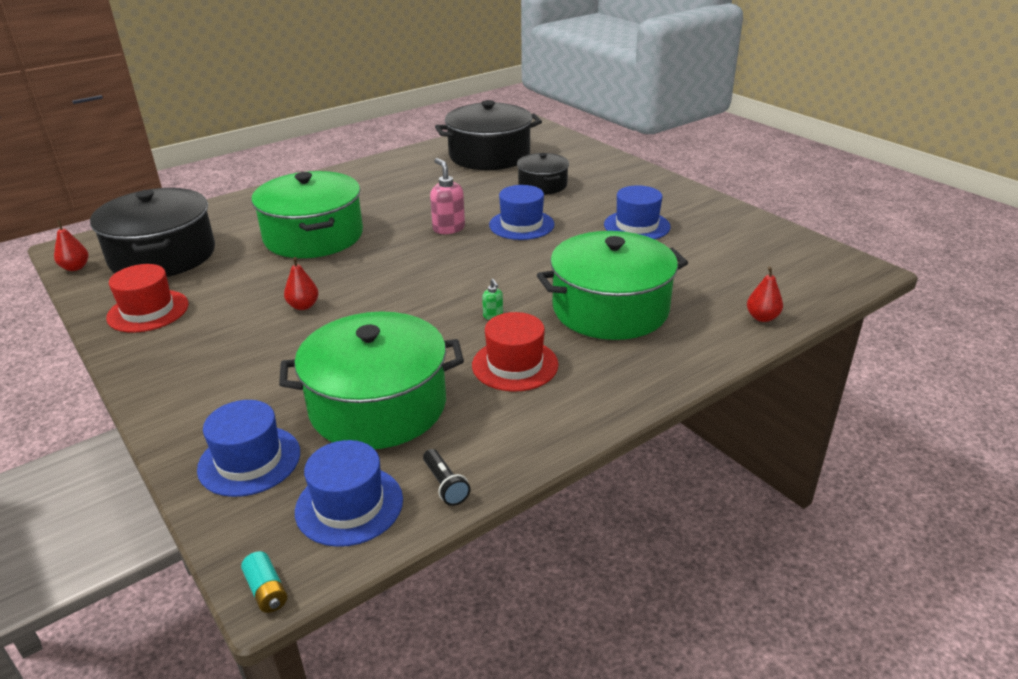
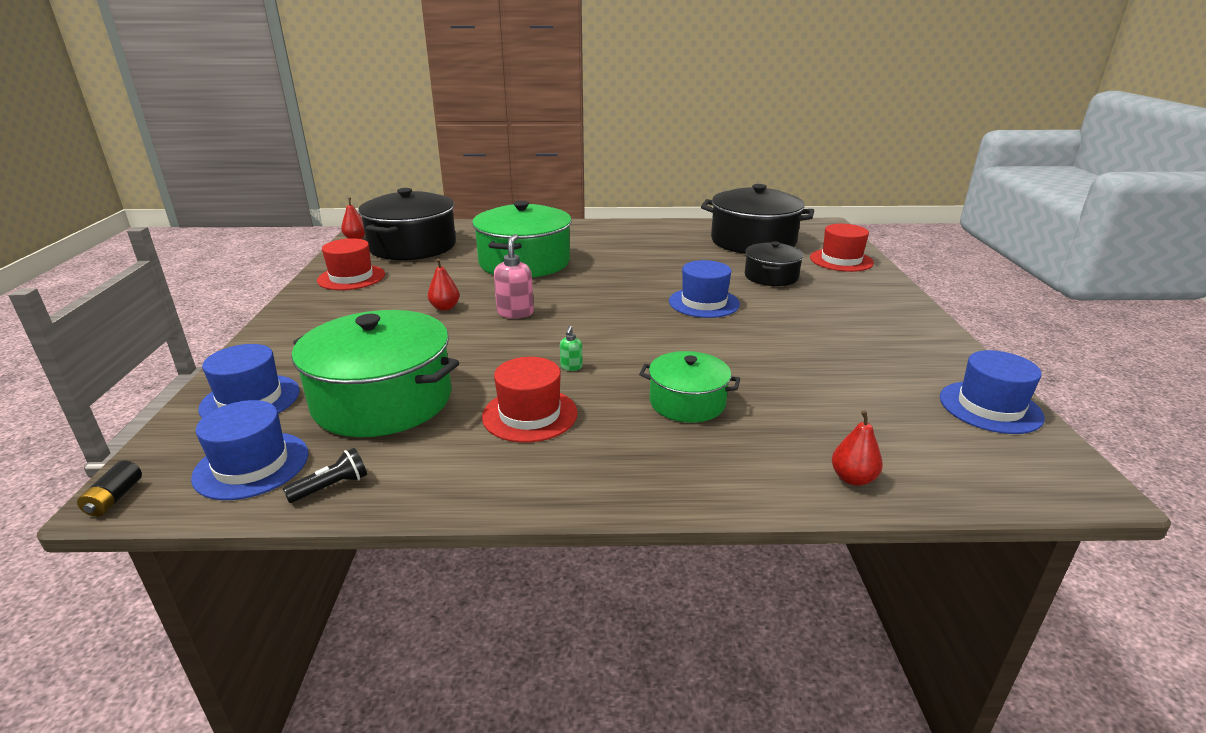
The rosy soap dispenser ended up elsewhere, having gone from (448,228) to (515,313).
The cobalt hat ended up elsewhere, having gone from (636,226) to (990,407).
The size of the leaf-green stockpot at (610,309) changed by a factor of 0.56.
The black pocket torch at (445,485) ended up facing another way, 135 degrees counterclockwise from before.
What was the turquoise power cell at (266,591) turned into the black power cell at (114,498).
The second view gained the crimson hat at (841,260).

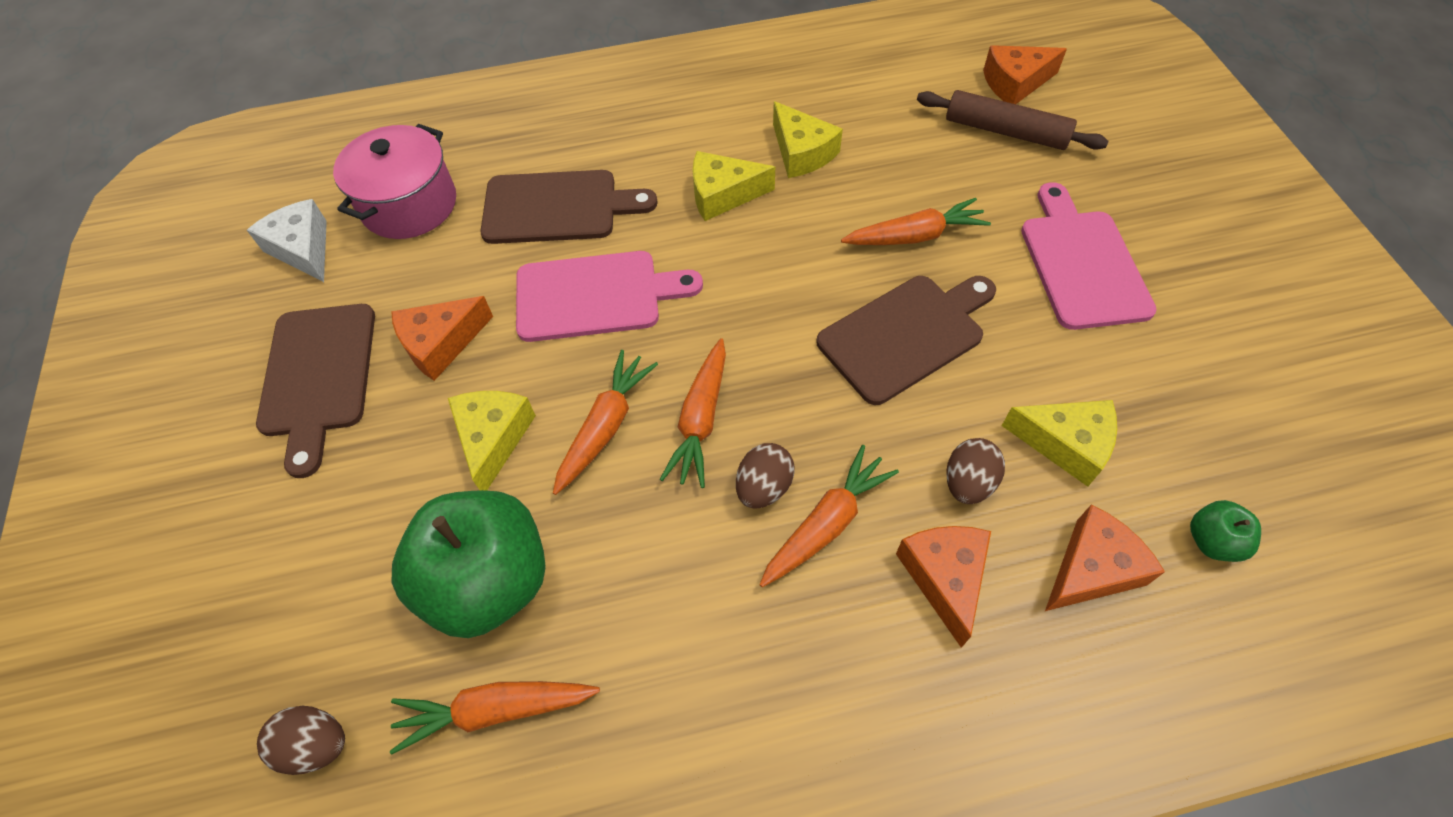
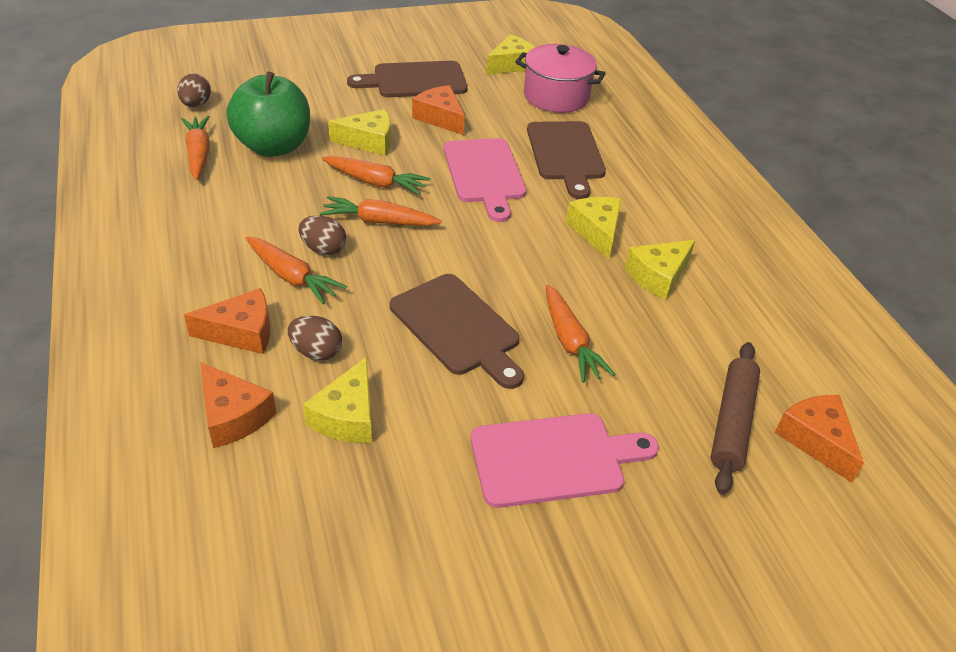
What was the white cheese at (303,249) turned into the bright yellow cheese at (511,65).
The second view lost the leaf-green apple at (1212,541).

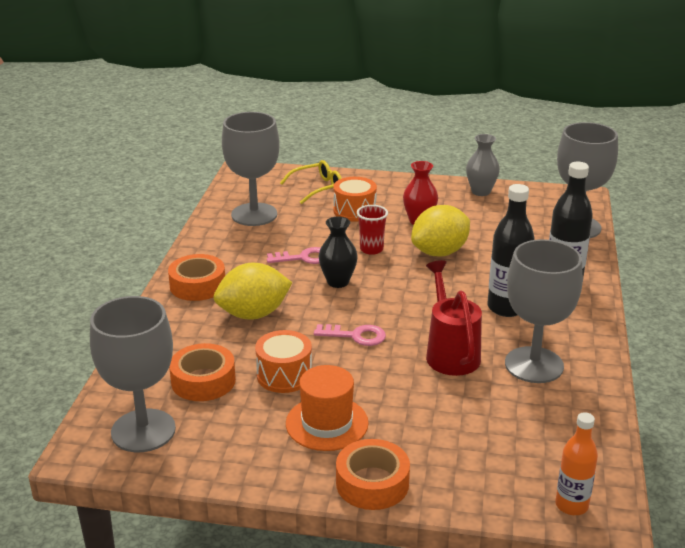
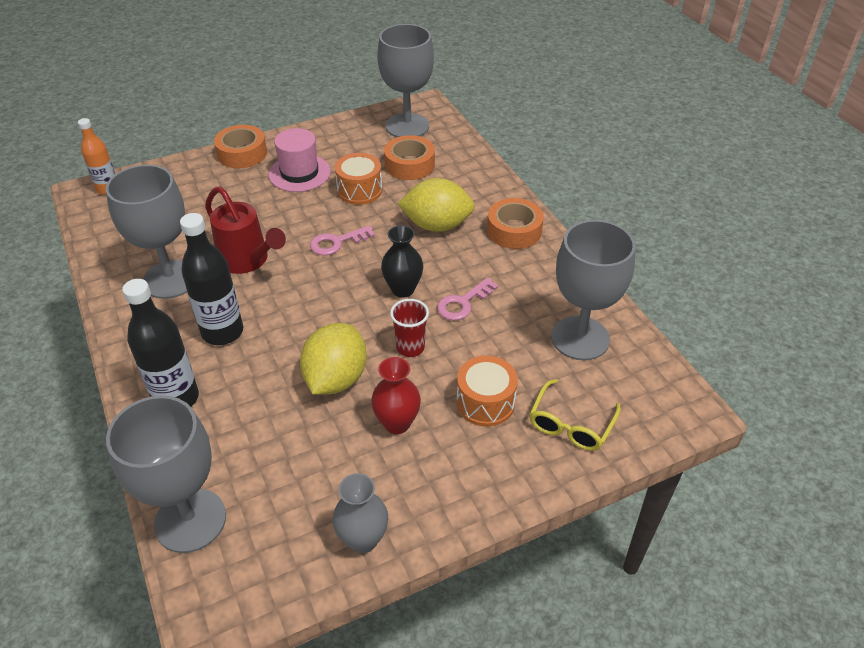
The bright yellow toy lemon at (253,314) ended up facing another way, 60 degrees clockwise from before.
What was the orange hat at (327,423) turned into the rosy hat at (299,173).

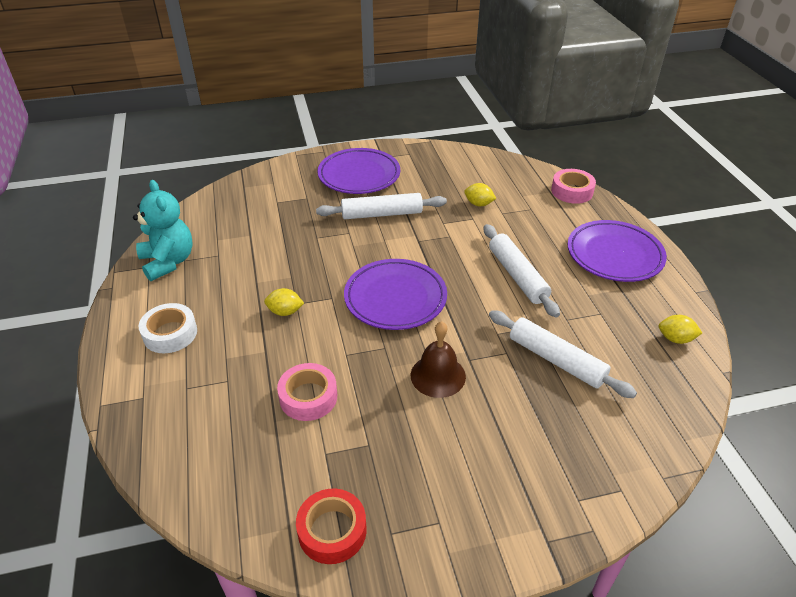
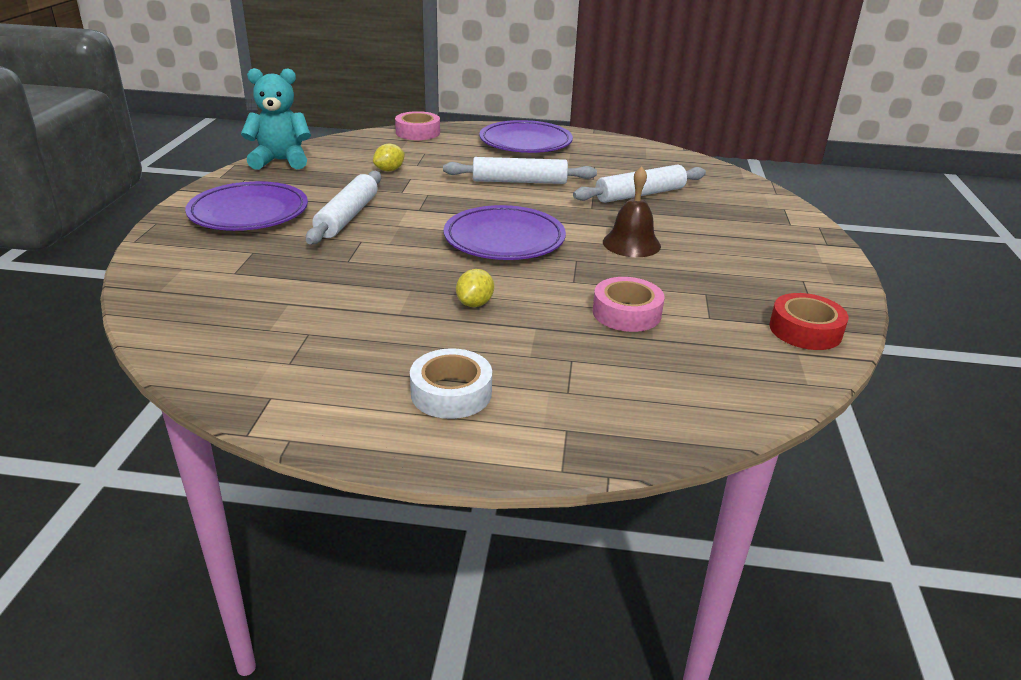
The turquoise teddy bear ended up elsewhere, having gone from (168,262) to (281,161).
The second view lost the bright yellow toy lemon at (675,339).

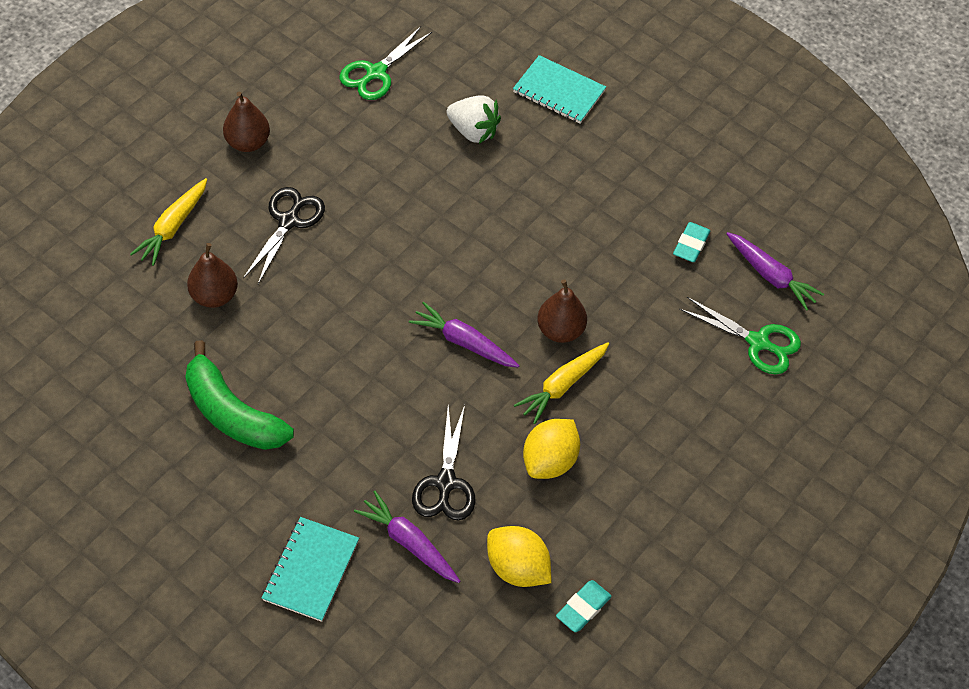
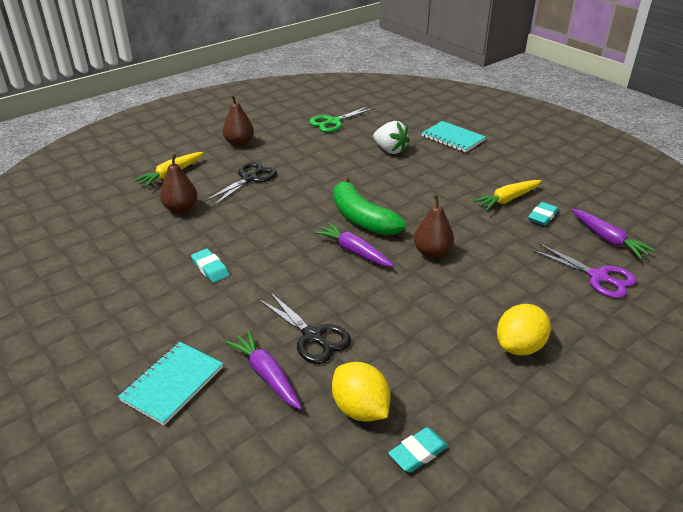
What was the leaf-green pair of scissors at (758,342) turned into the violet pair of scissors at (598,277).
The leaf-green toy banana ended up elsewhere, having gone from (232,413) to (361,218).
The bright yellow toy carrot ended up elsewhere, having gone from (562,385) to (507,200).
The black pair of scissors at (445,483) ended up facing another way, 60 degrees counterclockwise from before.
The bright yellow toy lemon ended up elsewhere, having gone from (549,461) to (519,346).
The second view gained the turquoise pencil eraser at (210,268).

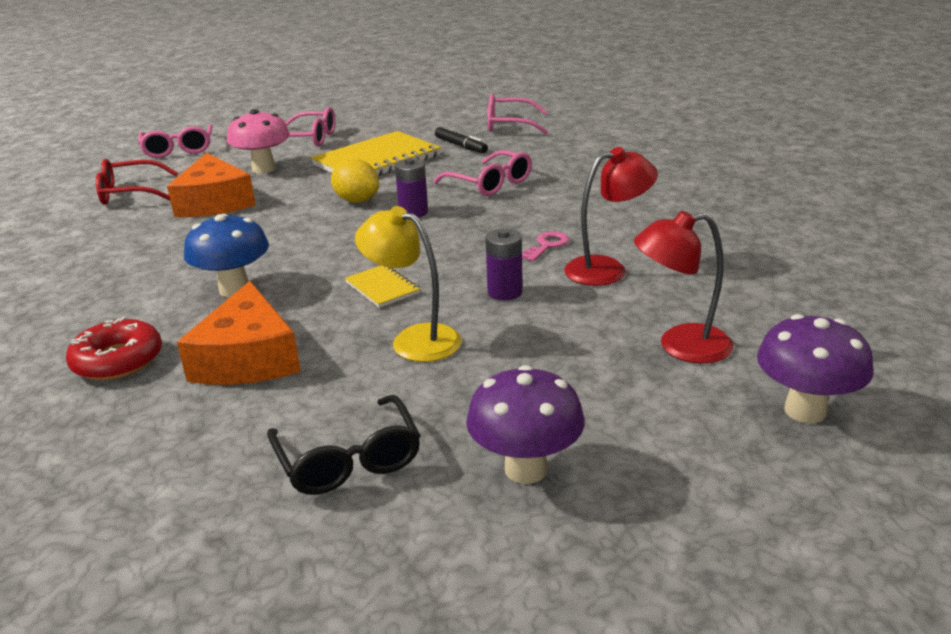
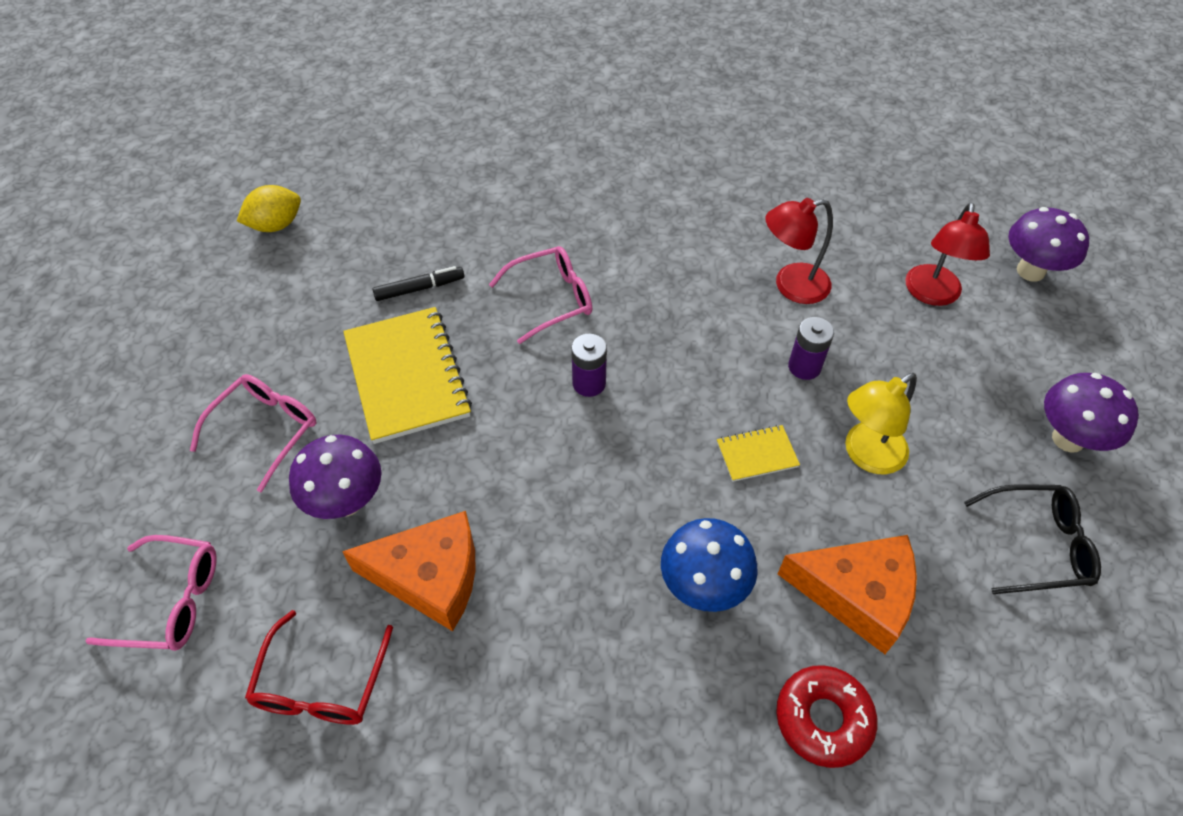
The second view lost the rosy eyeglasses at (509,125).
What was the rosy fungus at (264,169) turned into the violet fungus at (346,502).
The crimson reading lamp at (607,269) ended up facing another way, 105 degrees counterclockwise from before.
The bright yellow toy lemon ended up elsewhere, having gone from (357,200) to (276,225).
The second view lost the rosy door key at (547,245).

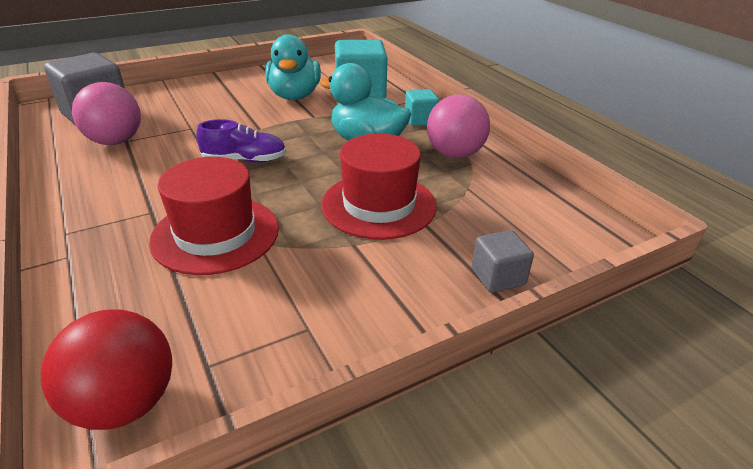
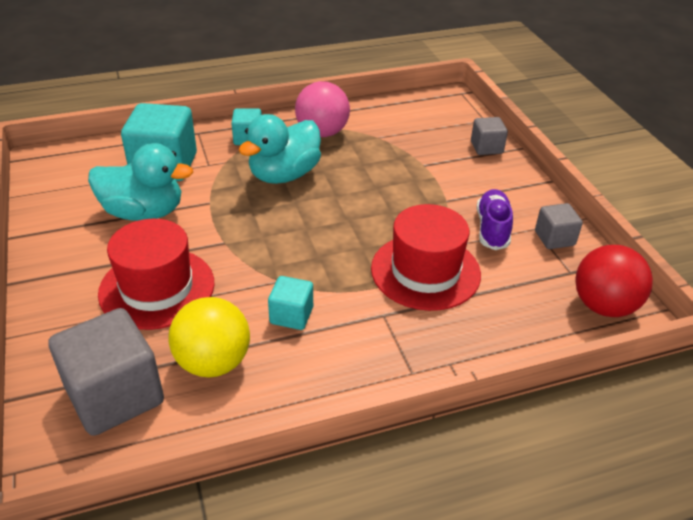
What was the rosy ball at (115,141) turned into the bright yellow ball at (213,362).
The violet shoe ended up elsewhere, having gone from (245,160) to (492,228).
The crimson hat ended up elsewhere, having gone from (379,205) to (157,288).
The second view gained the ash-grey cube at (554,238).
The second view gained the turquoise cube at (291,315).

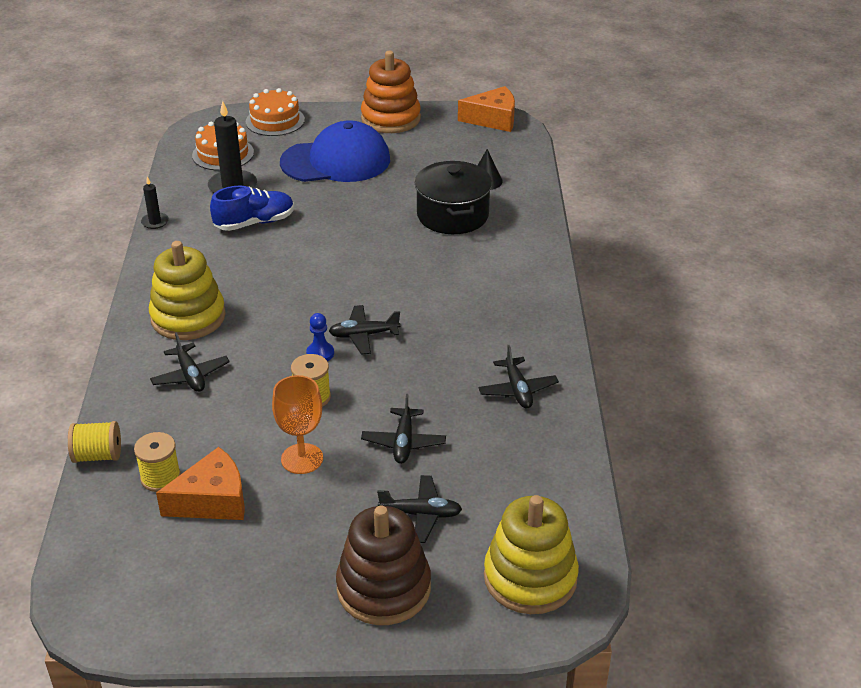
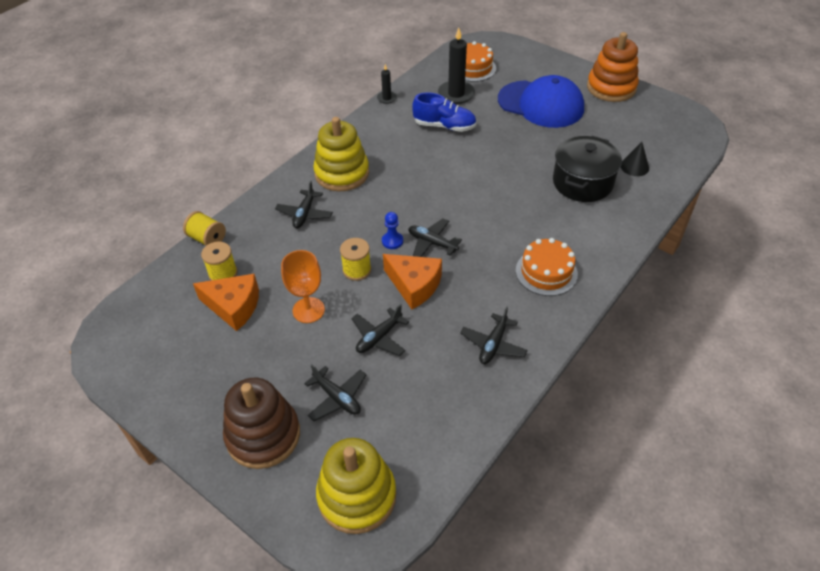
The orange cheese ended up elsewhere, having gone from (493,119) to (414,285).
The orange gateau ended up elsewhere, having gone from (275,121) to (546,272).

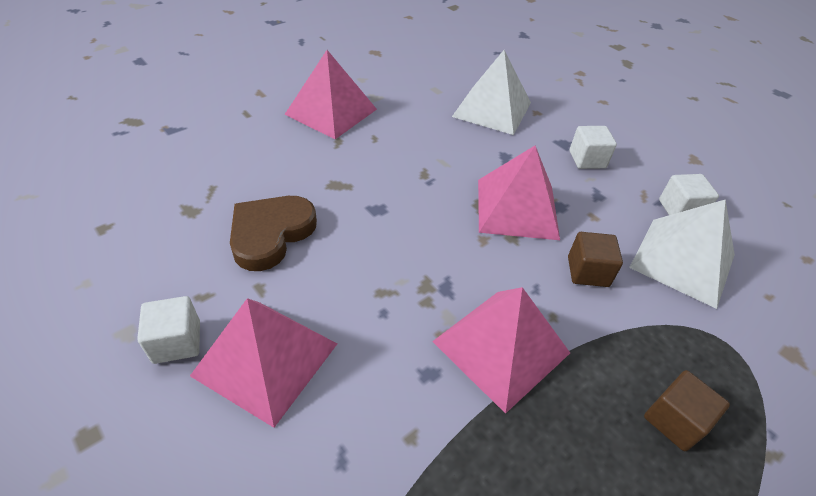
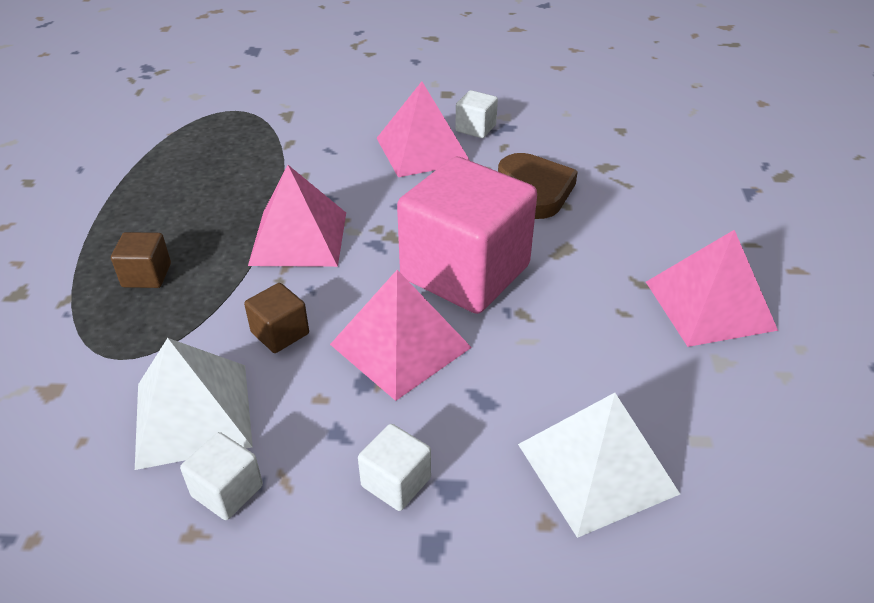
The second view gained the rosy cube at (465,272).

